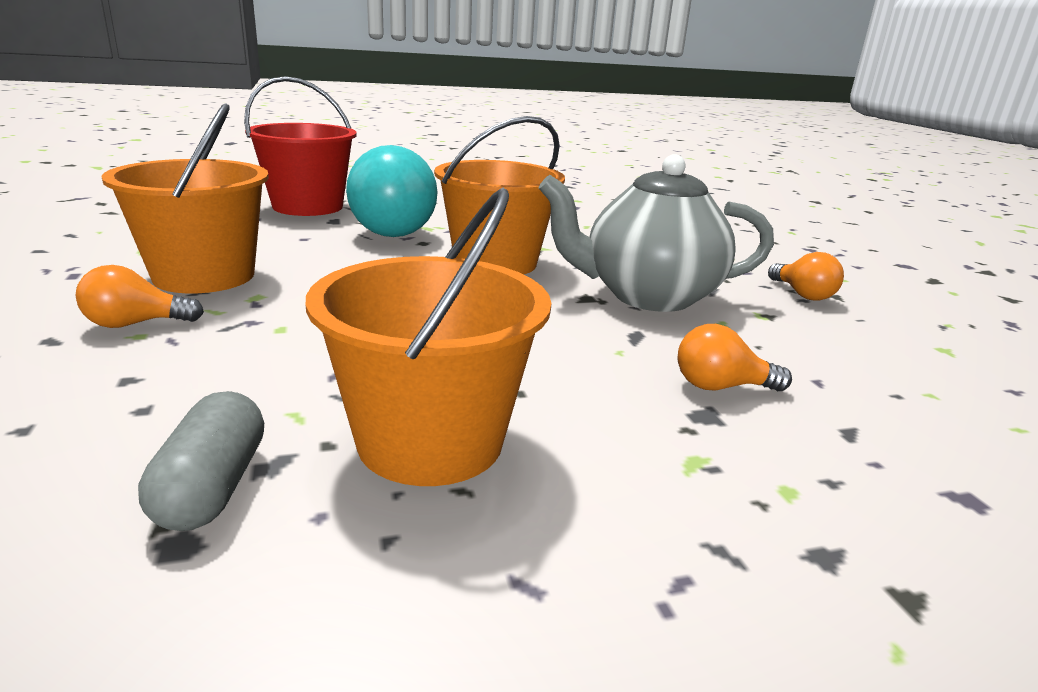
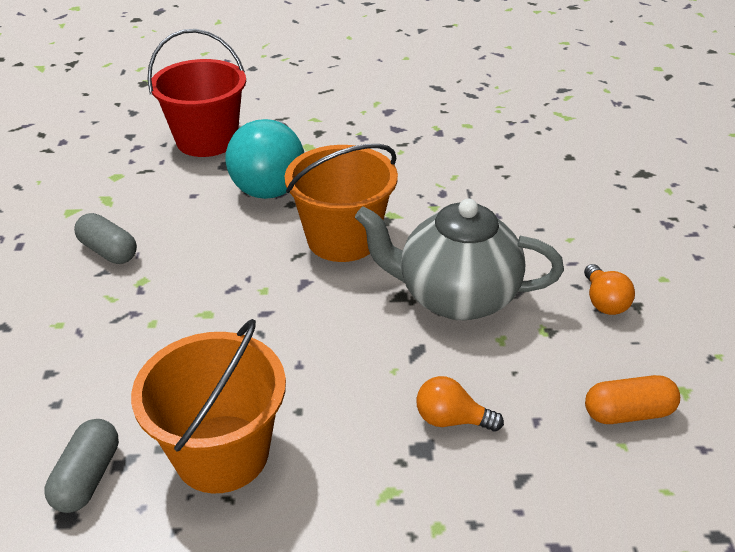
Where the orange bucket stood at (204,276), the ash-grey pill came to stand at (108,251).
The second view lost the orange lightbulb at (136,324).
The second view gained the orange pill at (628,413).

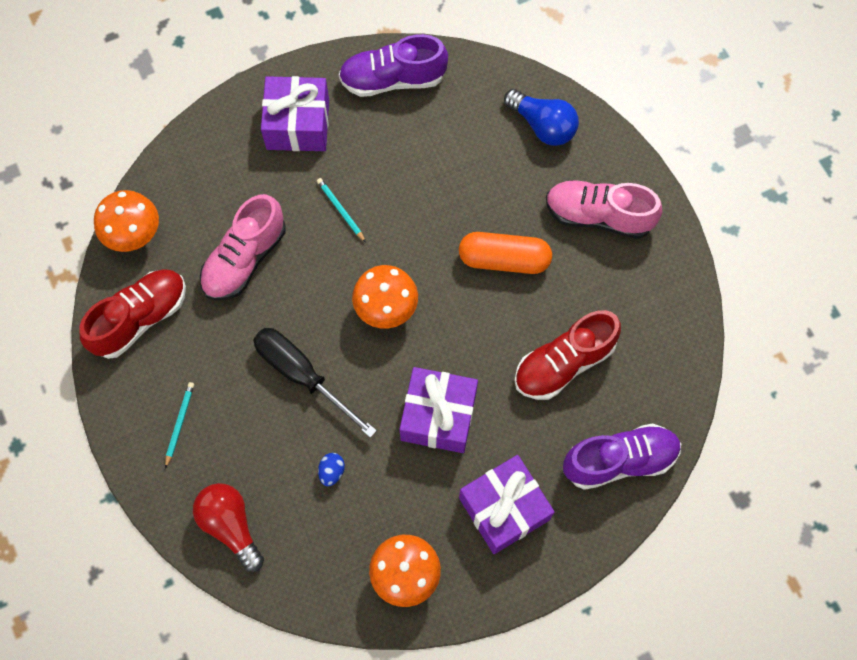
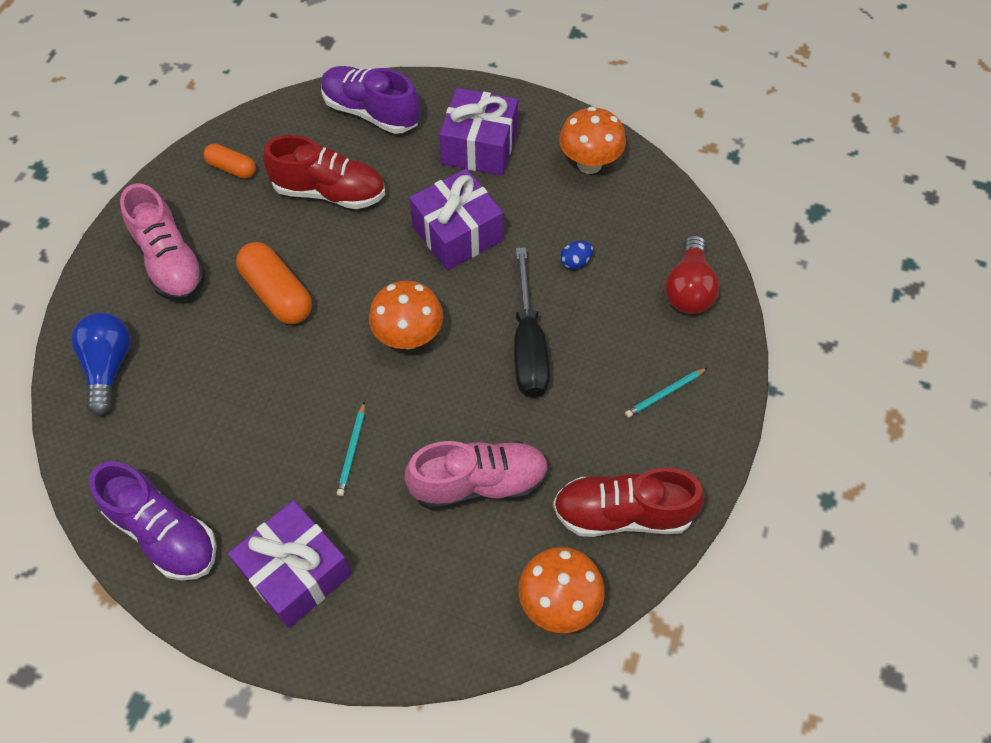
The second view gained the orange pill at (232,168).

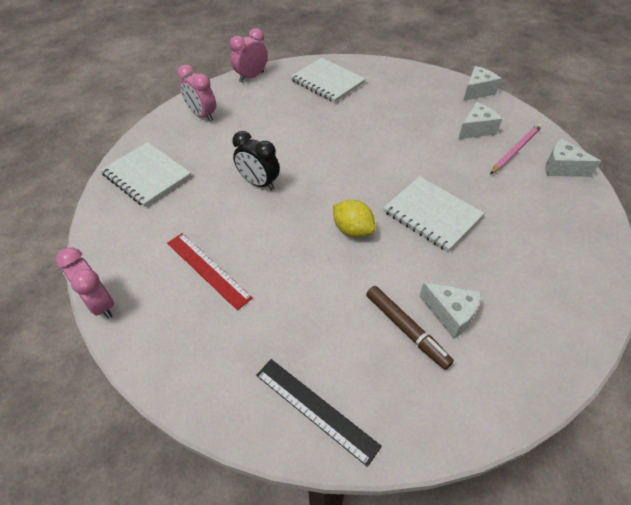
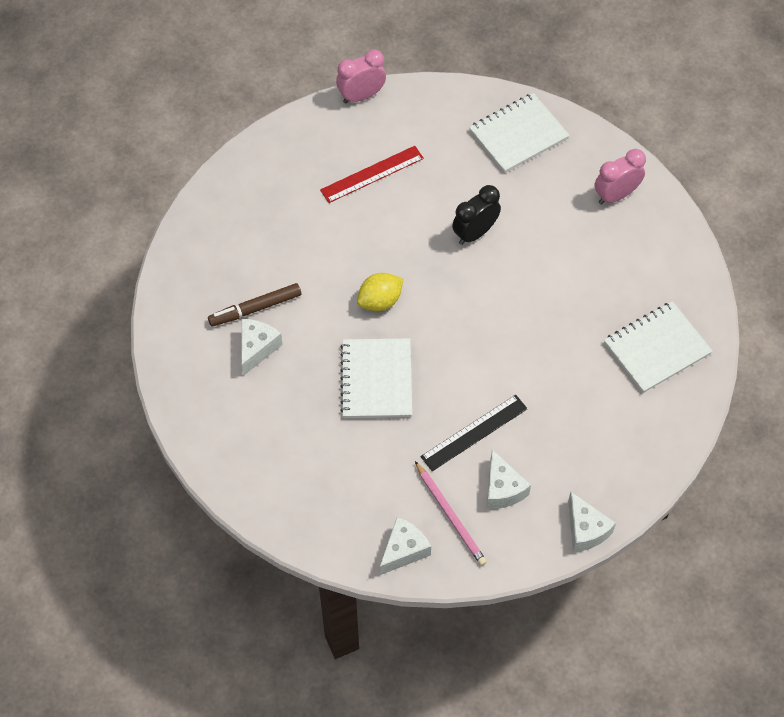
The second view lost the rosy alarm clock at (251,77).
The white notepad at (431,214) ended up facing another way, 60 degrees counterclockwise from before.
The white cheese at (450,314) ended up facing another way, 150 degrees clockwise from before.
The black straightedge ended up elsewhere, having gone from (315,409) to (474,432).

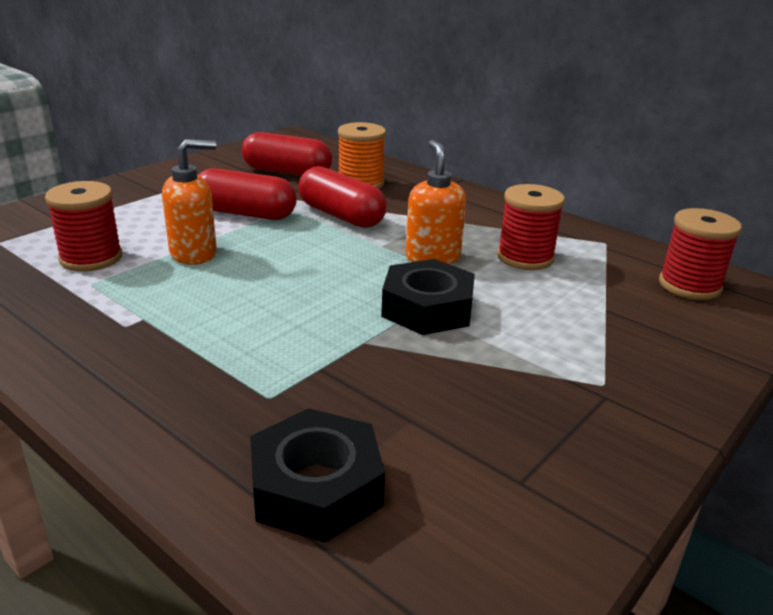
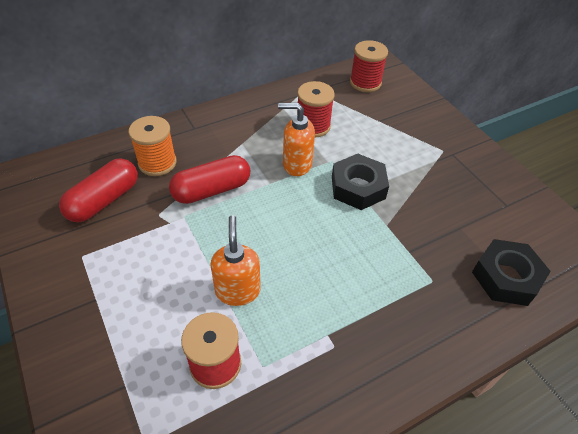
The second view lost the crimson pill at (245,213).

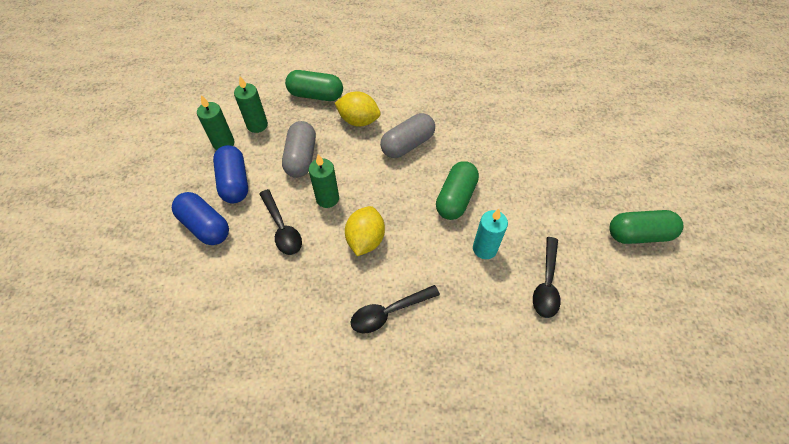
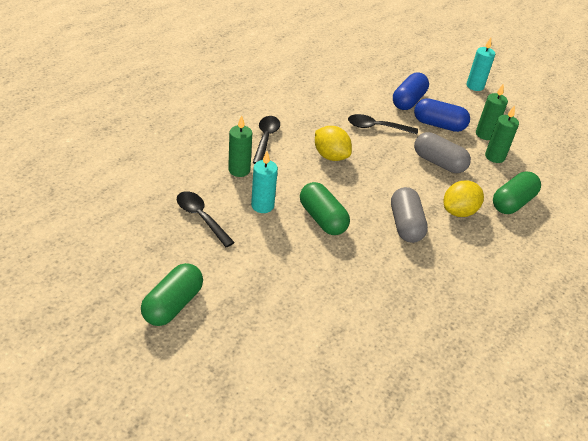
The leaf-green candle ended up elsewhere, having gone from (327,198) to (239,170).
The cobalt pill at (205,226) ended up facing another way, 45 degrees counterclockwise from before.
The second view gained the turquoise candle at (475,86).

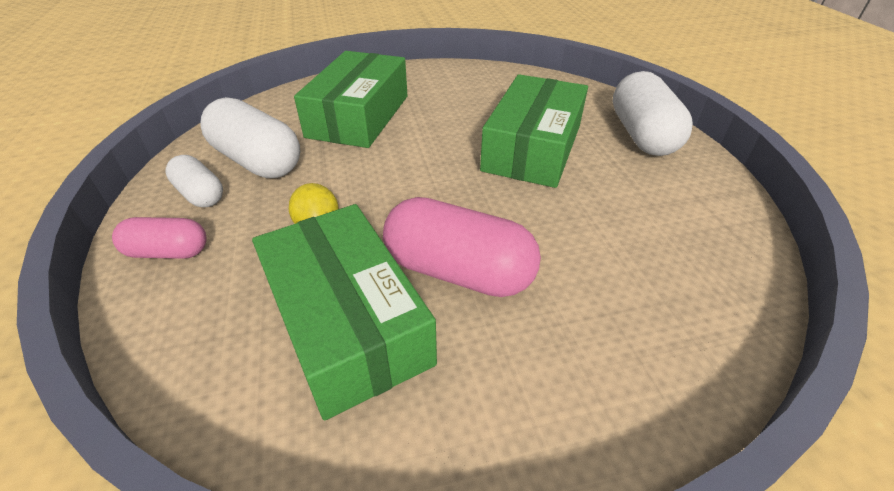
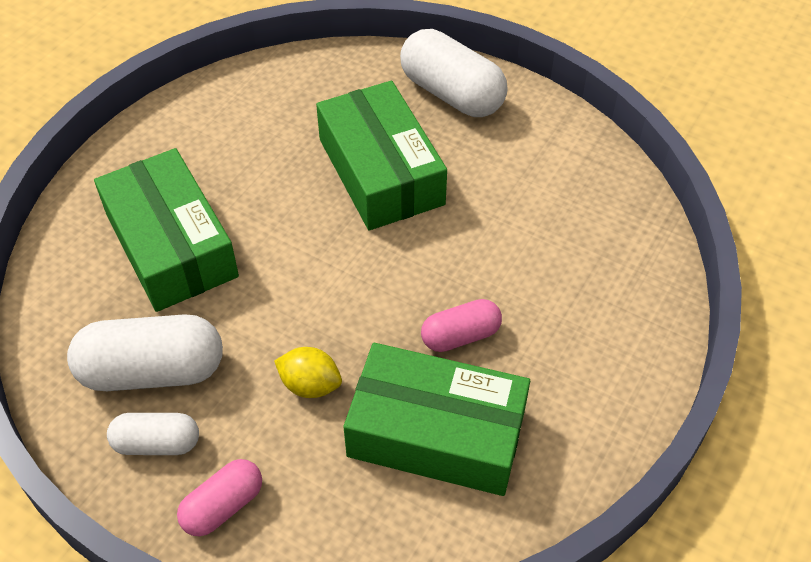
The size of the rosy pill at (458,271) changed by a factor of 0.58.

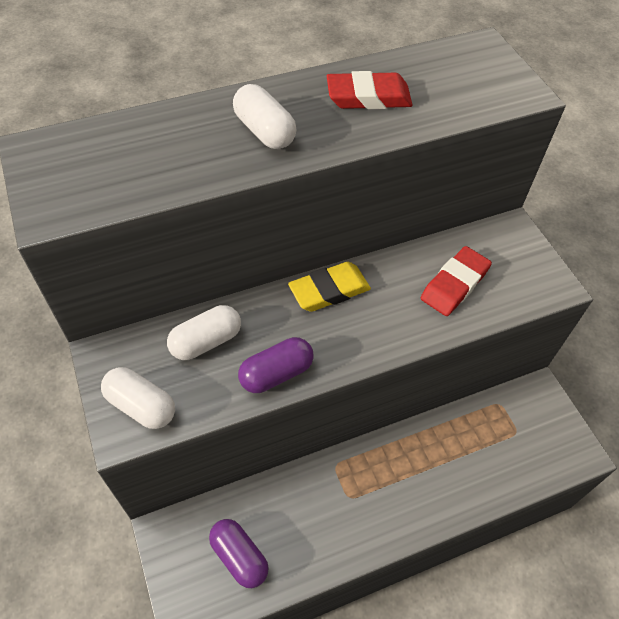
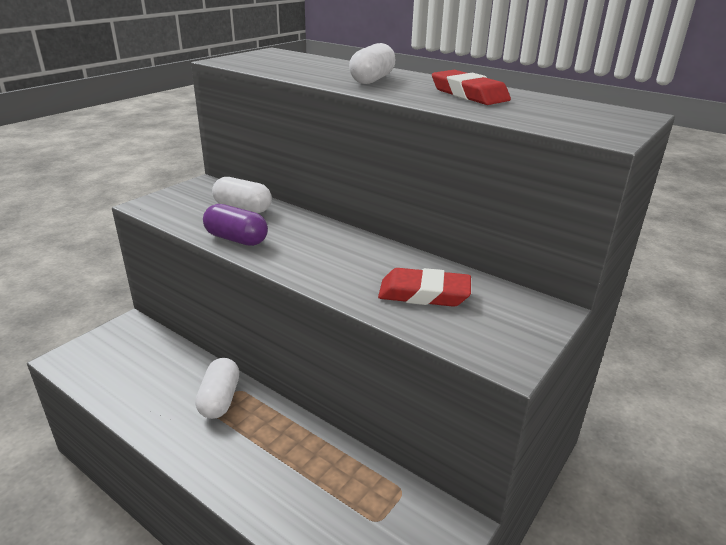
The second view lost the bright yellow pencil eraser at (329,290).
The white pill ended up elsewhere, having gone from (141,406) to (220,399).
The second view lost the violet pill at (239,557).

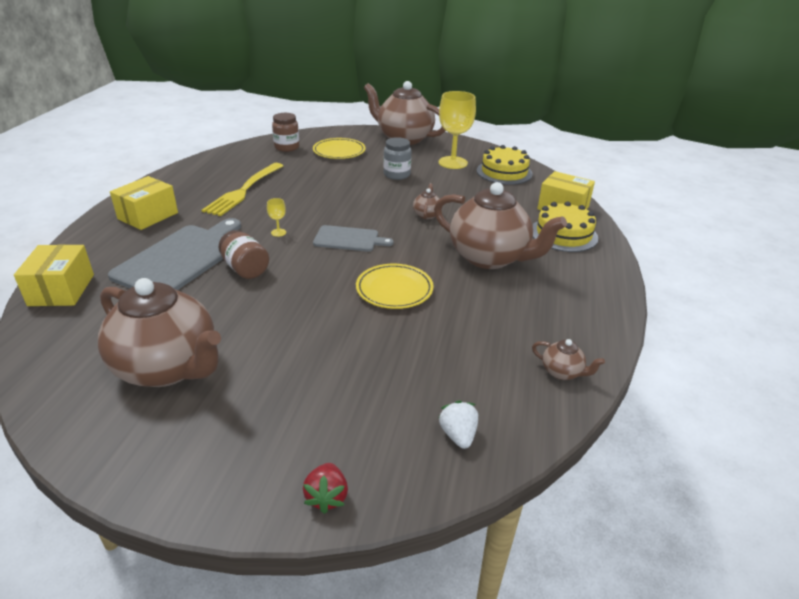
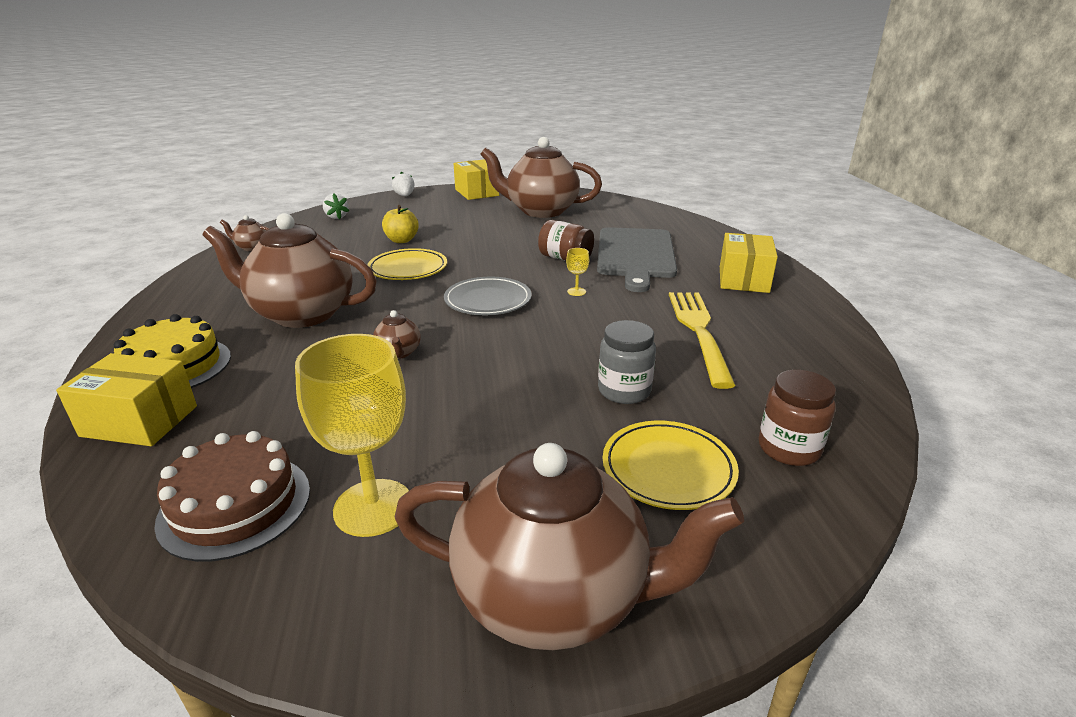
The ash-grey jam jar ended up elsewhere, having gone from (397,175) to (624,391).
What was the bright yellow gateau at (504,172) turned into the dark brown gateau at (235,505).
Where the ash-grey chopping board stood at (349,239), the ash-grey plate came to stand at (488,300).
The bright yellow box ended up elsewhere, having gone from (61,290) to (476,192).
What was the crimson berry at (327,497) turned into the white berry at (404,196).
The second view gained the bright yellow apple at (401,240).

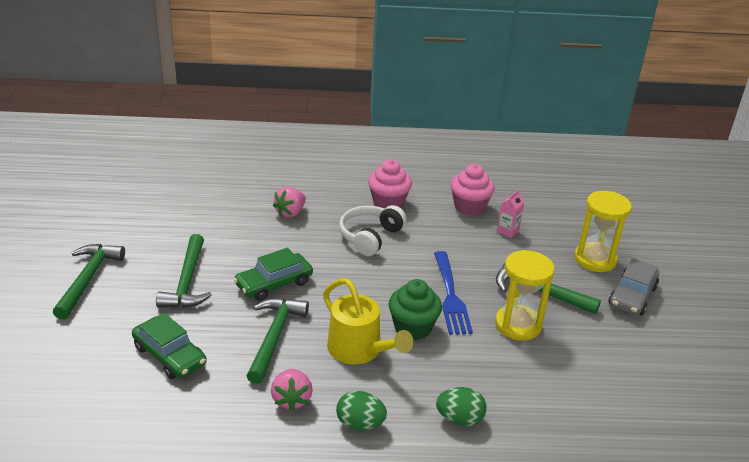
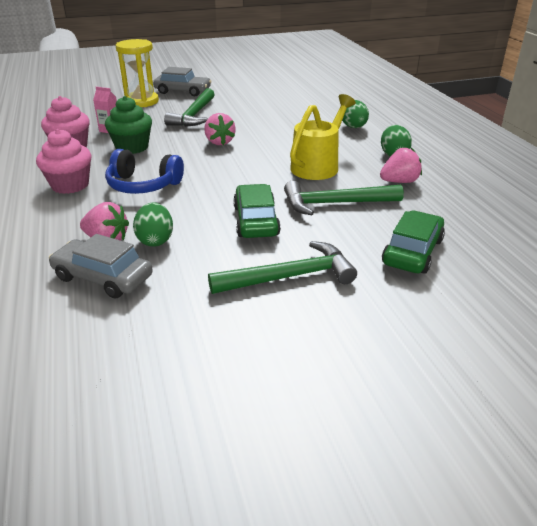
What was the white over-ear headphones at (370,237) turned into the cobalt over-ear headphones at (143,185).
The second view lost the leaf-green hammer at (88,279).
The leaf-green automobile at (274,284) ended up facing another way, 135 degrees counterclockwise from before.
The second view lost the bright yellow sand timer at (518,325).
Where the cobalt table fork stood at (450,295), the rosy berry came to stand at (219,142).
The leaf-green fairy cake ended up elsewhere, having gone from (413,328) to (132,147).
The second view gained the leaf-green egg at (155,240).
The second view gained the ash-grey automobile at (103,277).

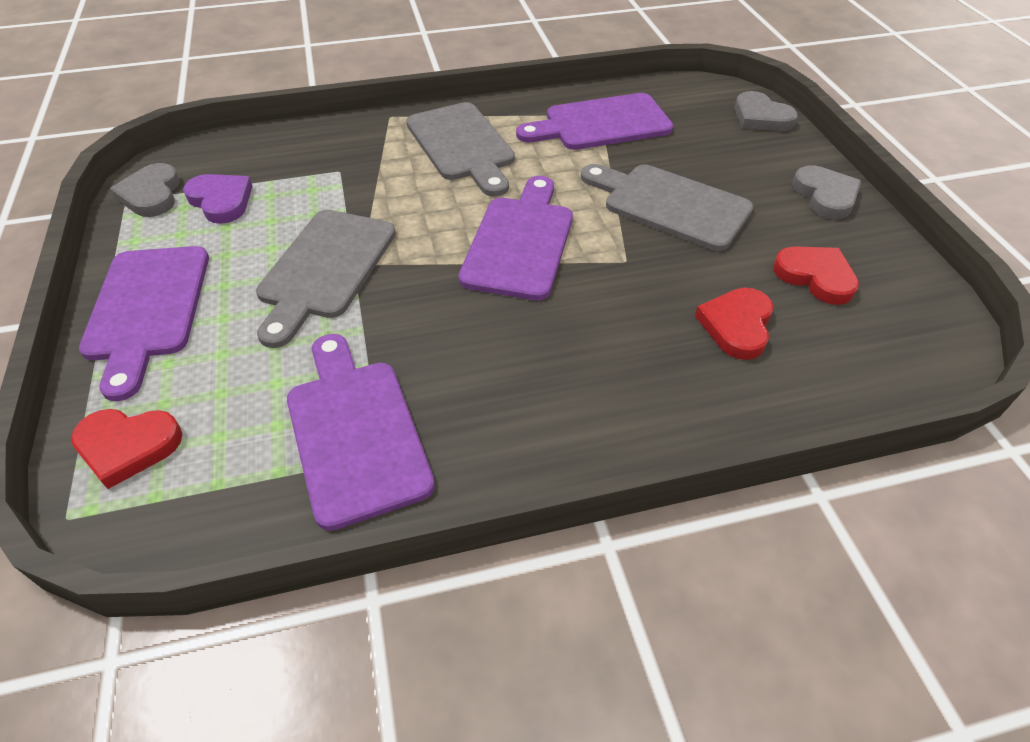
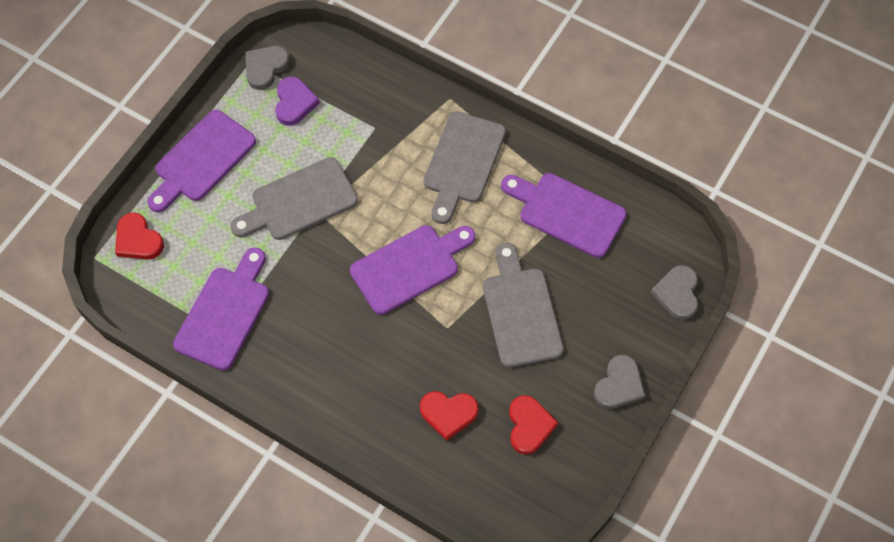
The crimson love heart at (736,325) ended up facing another way, 150 degrees counterclockwise from before.

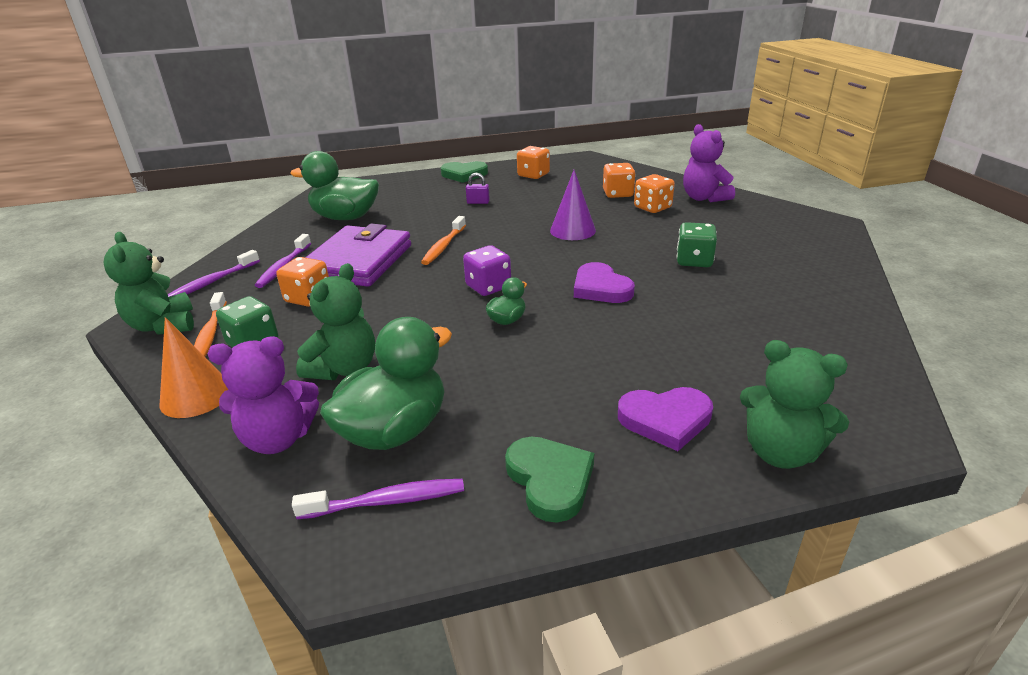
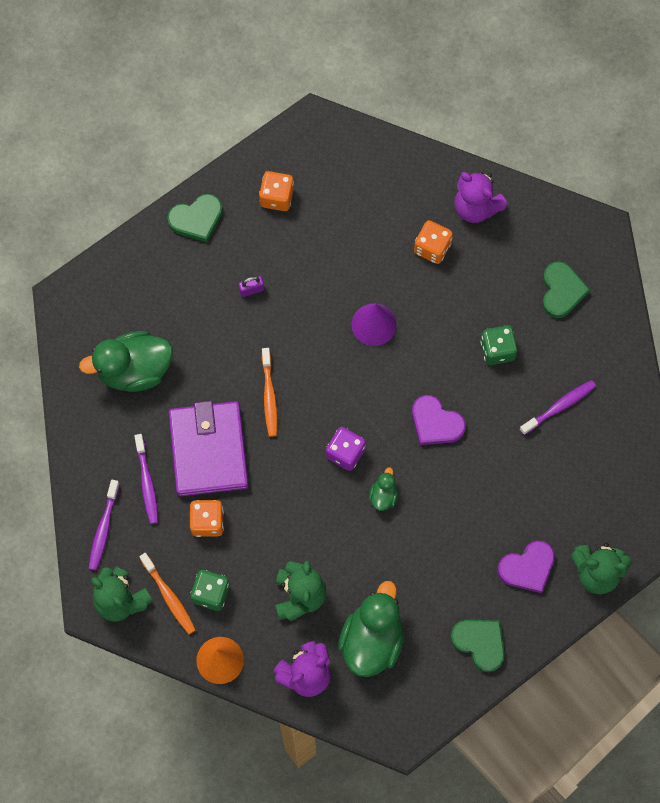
The second view lost the orange die at (617,194).
The violet tooth brush ended up elsewhere, having gone from (387,501) to (559,406).
The second view gained the leaf-green love heart at (561,291).

